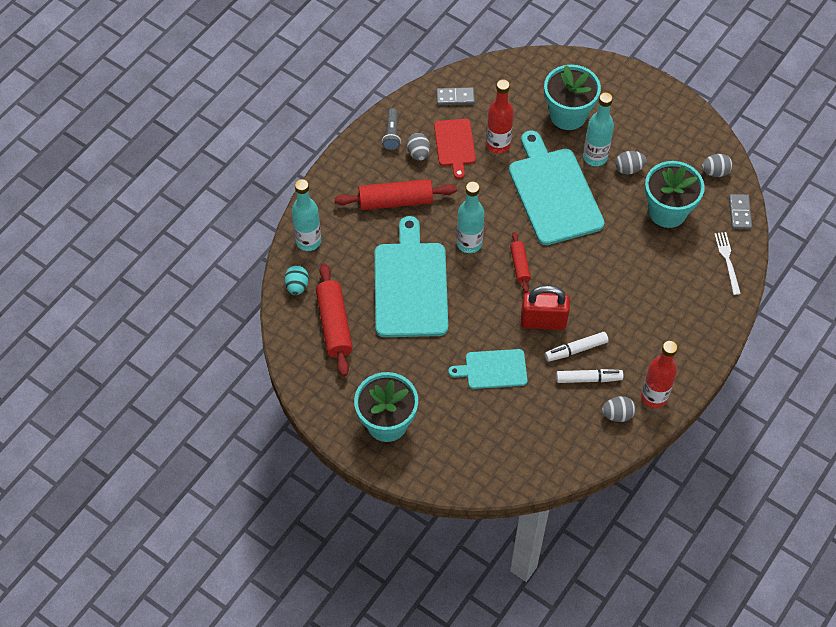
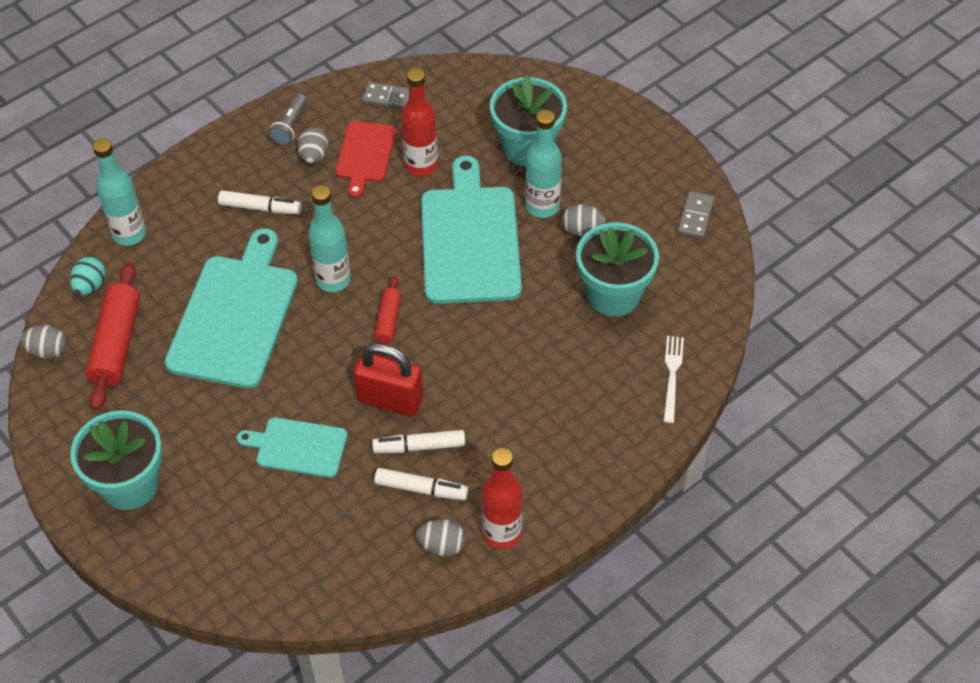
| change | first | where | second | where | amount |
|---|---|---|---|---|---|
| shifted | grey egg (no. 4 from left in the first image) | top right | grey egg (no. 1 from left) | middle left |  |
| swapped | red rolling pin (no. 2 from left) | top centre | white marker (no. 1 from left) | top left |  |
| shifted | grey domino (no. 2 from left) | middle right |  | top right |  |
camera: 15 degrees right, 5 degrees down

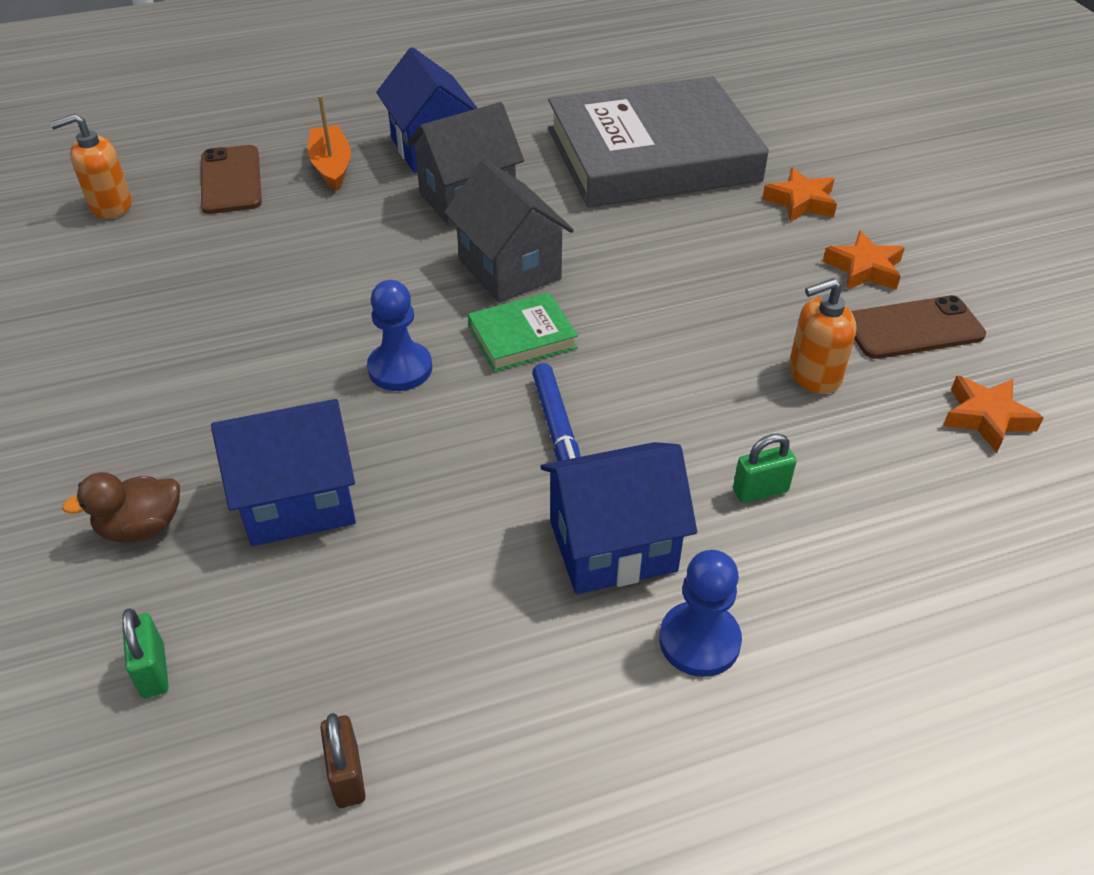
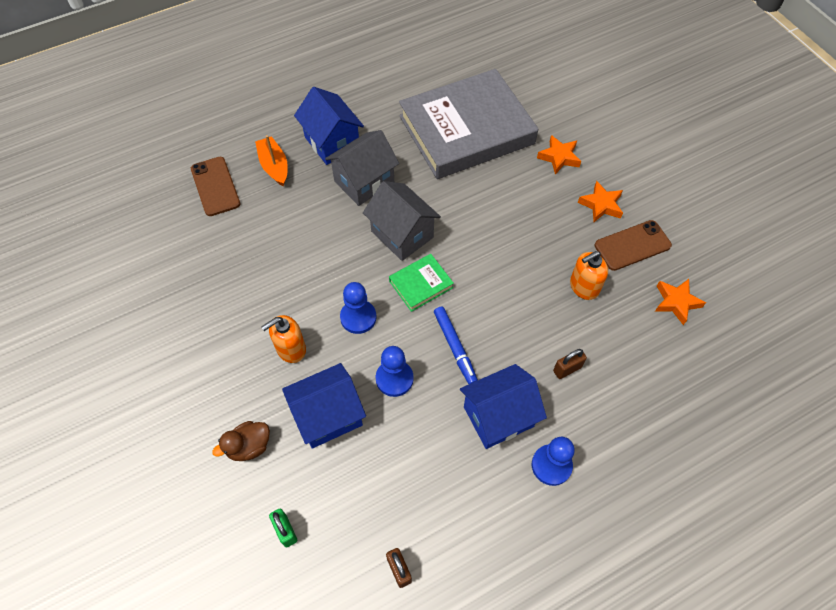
| change | first | where | second | where | amount |
|---|---|---|---|---|---|
| shifted | orange soap dispenser (no. 1 from left) | top left |  | centre |  |
| new |  |  | blue pawn (no. 2 from left) | centre |  |
| repainted | green padlock (no. 2 from left) | middle right | brown padlock (no. 2 from left) | middle right |  |
camera: 10 degrees left, 15 degrees up

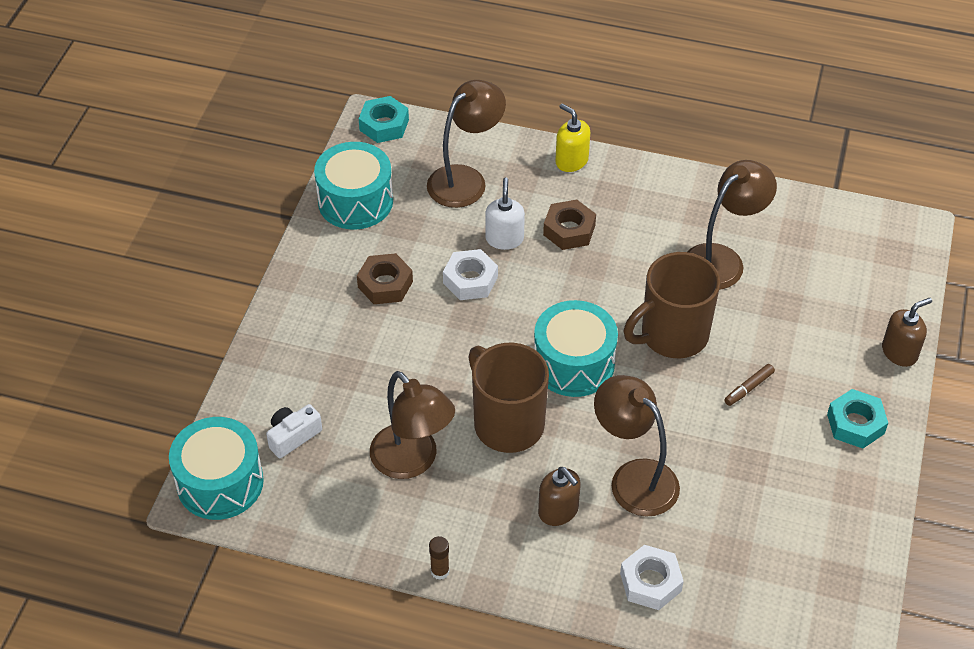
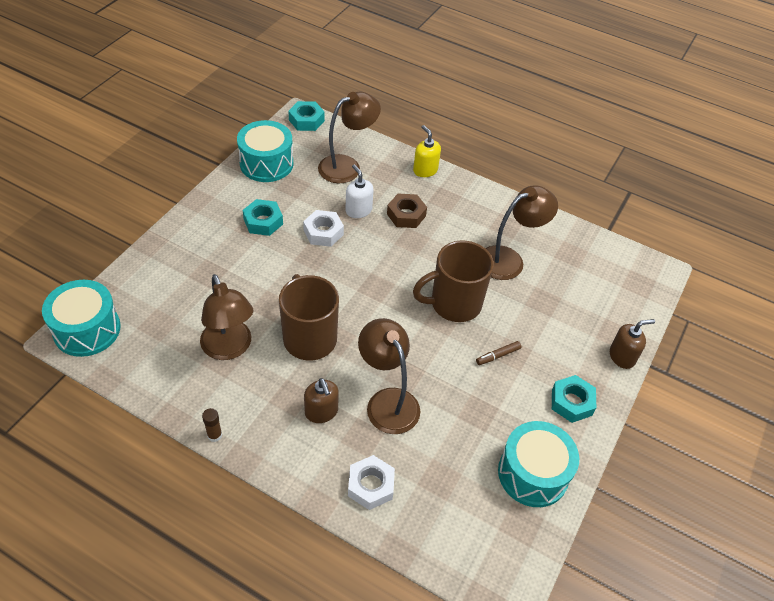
| change | first | where | second | where | amount |
|---|---|---|---|---|---|
| repainted | brown nut (no. 1 from left) | centre | turquoise nut (no. 1 from left) | centre |  |
| rotated | white soap dispenser | top centre |  | top centre | 45 degrees counterclockwise |
| shifted | turquoise drum (no. 3 from left) | centre |  | bottom right |  |
| gone | white camera | middle left |  |  |  |
camera: 10 degrees right, 0 degrees up

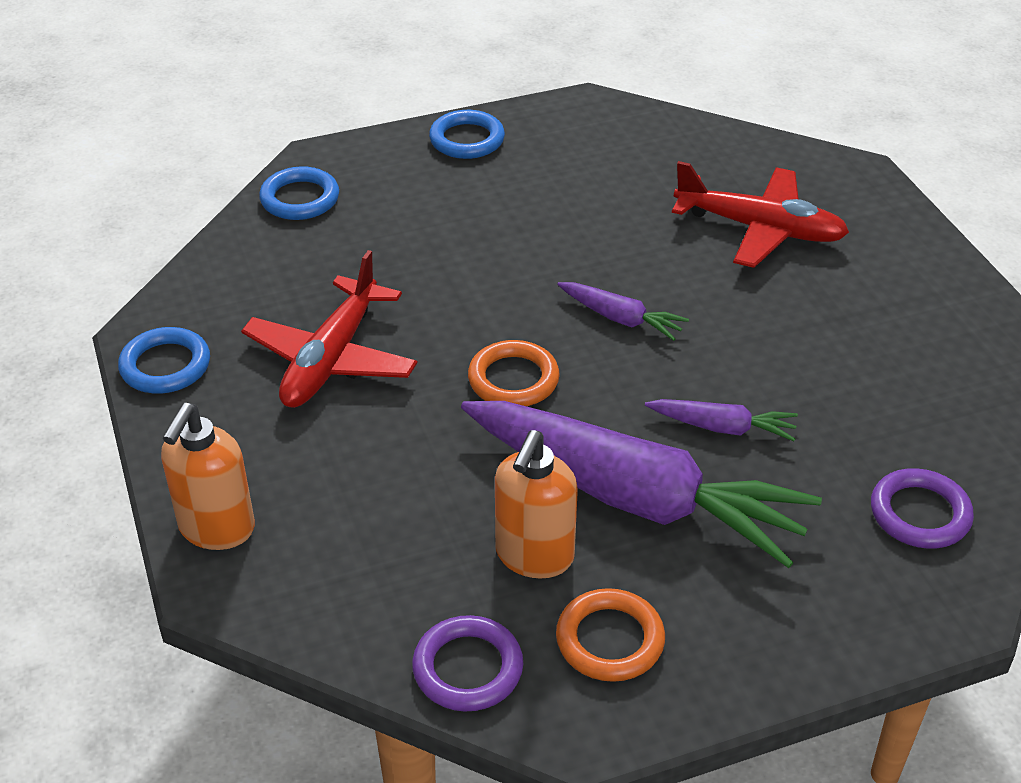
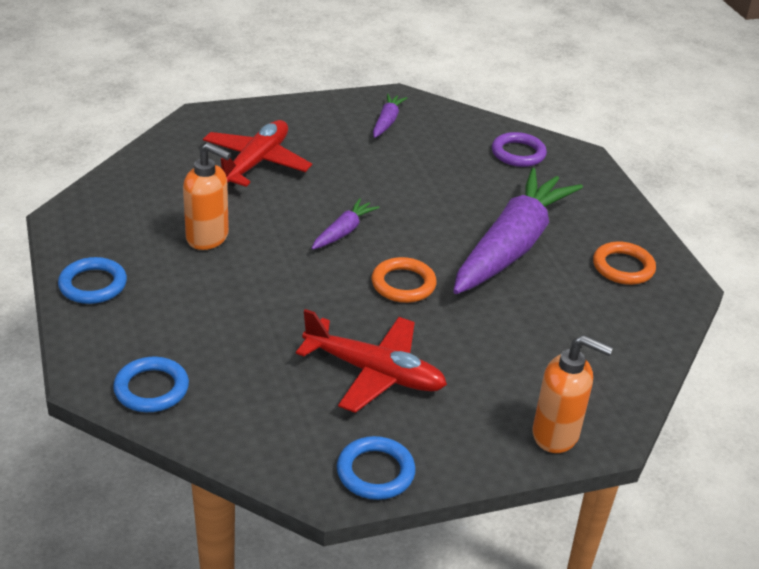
| change | first | where | second | where | amount |
|---|---|---|---|---|---|
| shifted | orange soap dispenser (no. 2 from left in the first image) | centre | orange soap dispenser (no. 1 from left) | middle left |  |
| shifted | purple carrot (no. 3 from left in the first image) | middle right | purple carrot (no. 2 from left) | top centre |  |
| gone | purple ring (no. 1 from left) | bottom centre |  |  |  |
camera: 90 degrees left, 5 degrees down

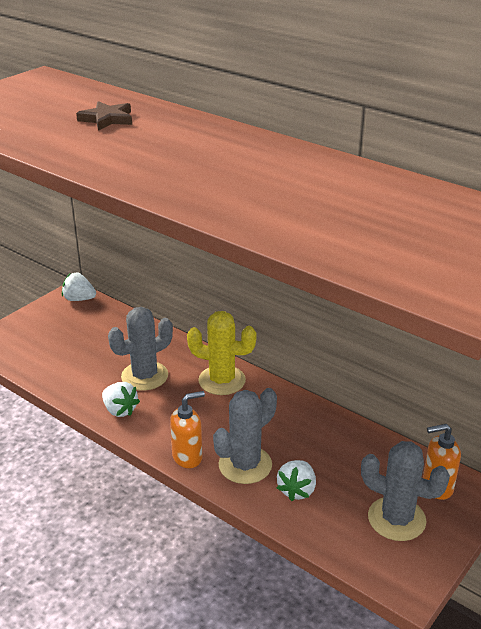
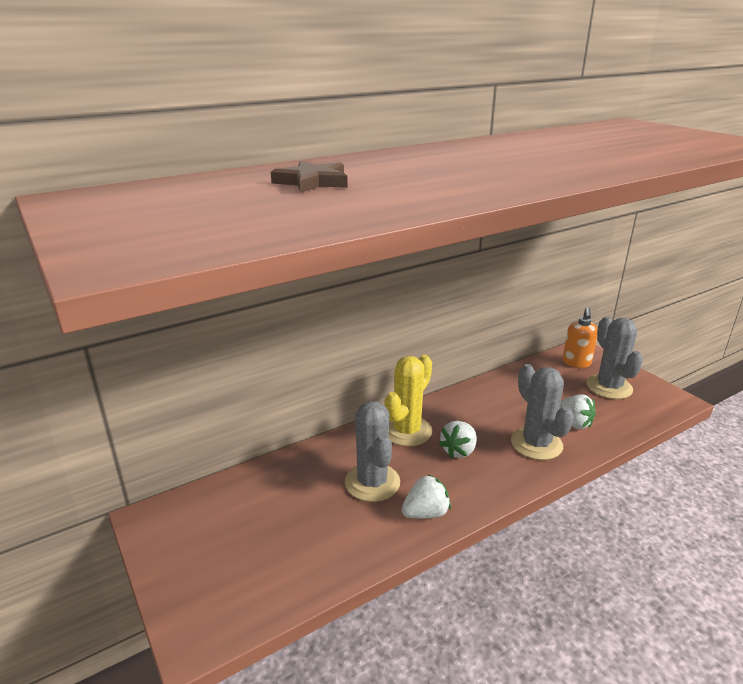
| change | first | where | second | where | amount |
|---|---|---|---|---|---|
| shifted | white strawberry (no. 1 from left in the first image) | middle left | white strawberry (no. 2 from left) | centre |  |
| rotated | grey cactus (no. 3 from left) | bottom right |  | middle right | 60 degrees counterclockwise |
| gone | orange soap dispenser (no. 1 from left) | bottom centre |  |  |  |
camera: 70 degrees left, 5 degrees down

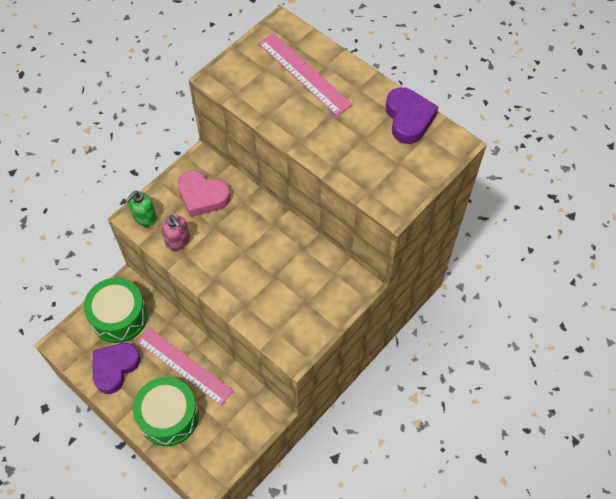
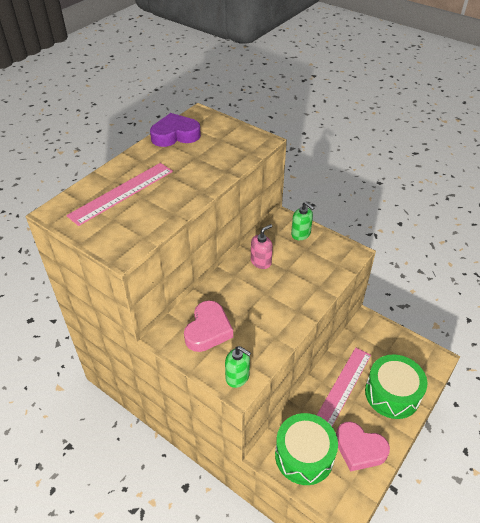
| change | first | where | second | where | amount |
|---|---|---|---|---|---|
| shifted | pink soap dispenser | middle left |  | centre |  |
| new |  |  | green soap dispenser (no. 2 from left) | centre |  |
| repainted | purple heart (no. 1 from left) | bottom left | pink heart (no. 2 from left) | bottom right |  |
camera: 95 degrees left, 15 degrees down

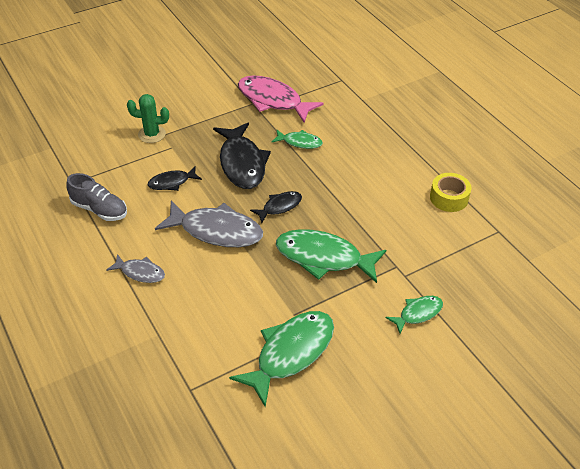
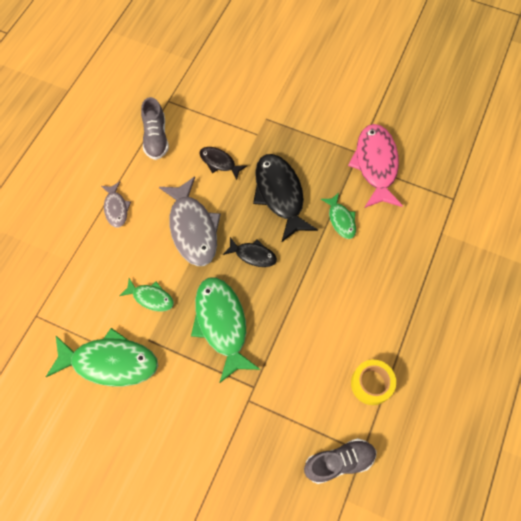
| change | first | where | second | where | amount |
|---|---|---|---|---|---|
| shifted | green fish (no. 4 from left in the first image) | bottom right | green fish (no. 2 from left) | middle left |  |
| rotated | black fish (no. 2 from left in the first image) | top centre | black fish (no. 3 from left) | centre | 120 degrees clockwise |
| new |  |  | grey shoe (no. 2 from left) | bottom centre |  |
| gone | green cactus | top left |  |  |  |
camera: 55 degrees right, 20 degrees up

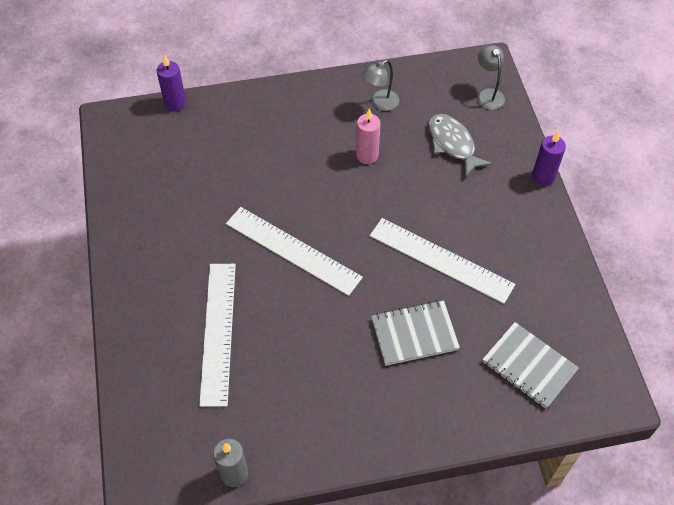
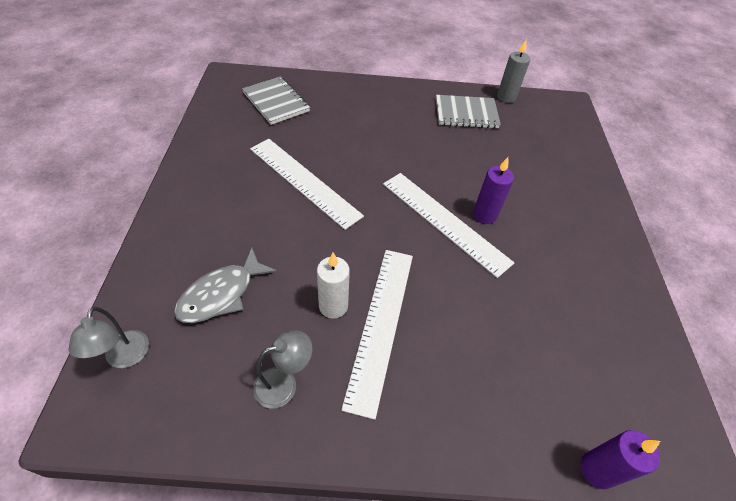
| change | first | where | second | where | amount |
|---|---|---|---|---|---|
| rotated | grey fish | top right |  | middle left | 60 degrees clockwise |
| repainted | pink candle | top centre | white candle | centre |  |
| shifted | white ruler (no. 1 from left in the first image) | middle left | white ruler (no. 2 from left) | bottom centre |  |
| shifted | grey notebook (no. 1 from left in the first image) | centre | grey notebook (no. 2 from left) | top centre |  |
| shifted | purple candle (no. 2 from left in the first image) | top right | purple candle (no. 1 from left) | middle right |  |
camera: 170 degrees left, 5 degrees down

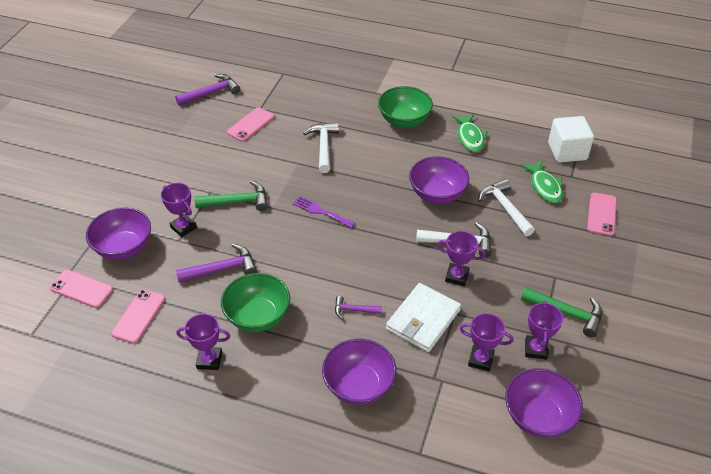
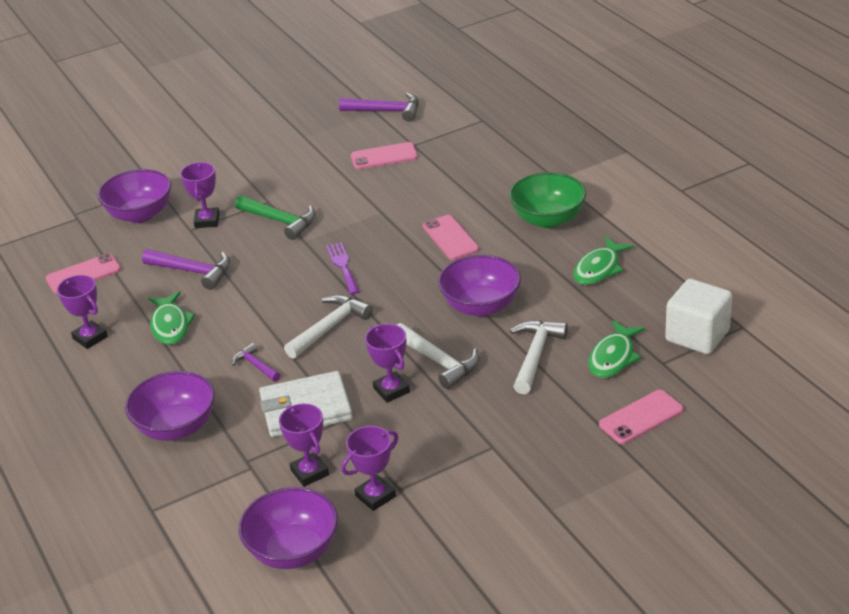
| change | first | where | second | where | amount |
|---|---|---|---|---|---|
| swapped | green bowl (no. 1 from left) | centre | green fish (no. 1 from left) | middle left |  |
| shifted | white hammer (no. 1 from left) | top centre |  | centre |  |
| shifted | pink phone (no. 1 from left in the first image) | middle left | pink phone (no. 3 from left) | centre |  |
| gone | green hammer (no. 2 from left) | middle right |  |  |  |
camera: 45 degrees right, 10 degrees down

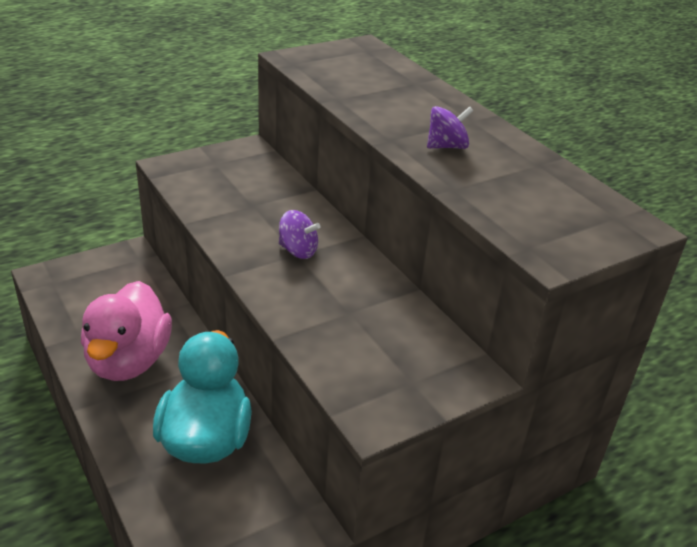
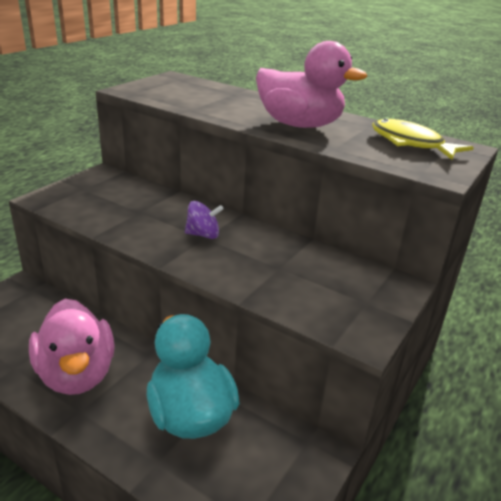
| change | first | where | second | where | amount |
|---|---|---|---|---|---|
| swapped | purple spinning top (no. 2 from left) | top centre | pink duck (no. 2 from left) | top centre |  |
| new |  |  | yellow fish | top right |  |
camera: 25 degrees left, 5 degrees down

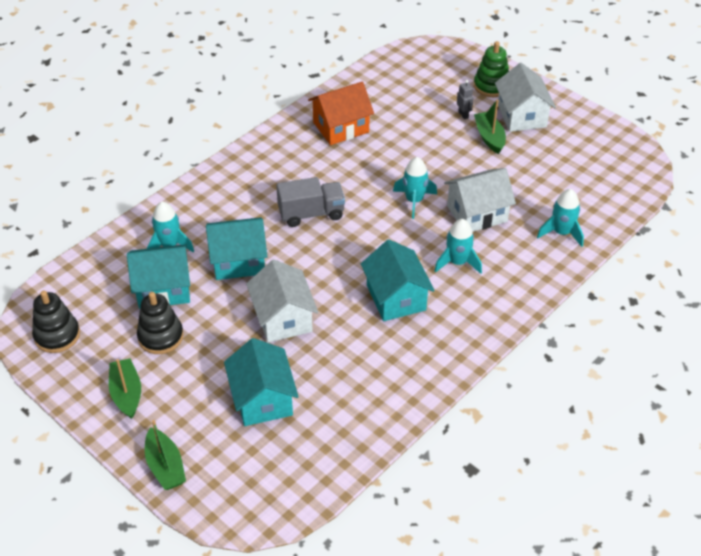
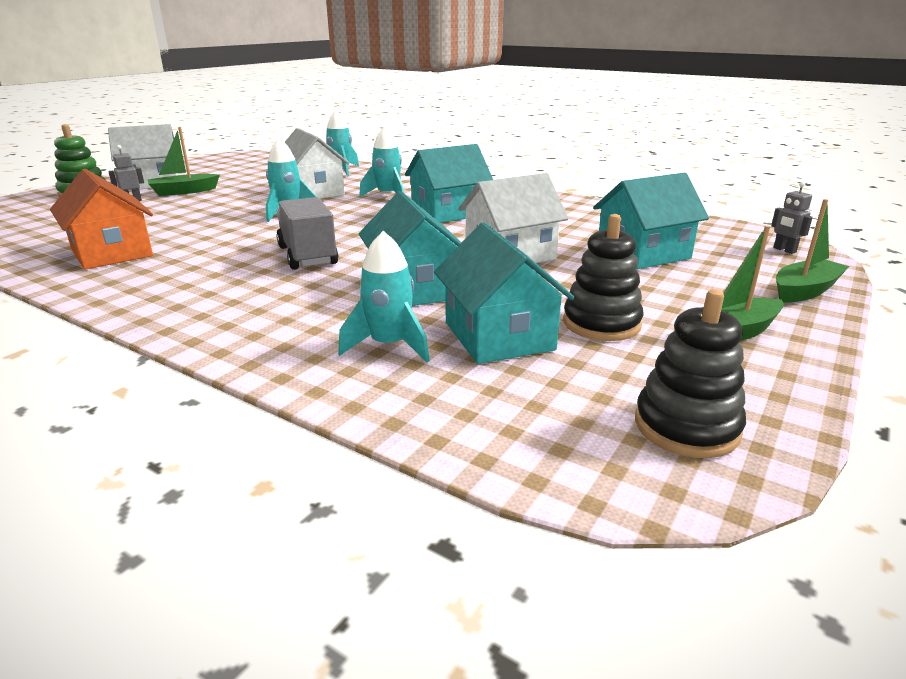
| change | first | where | second | where | amount |
|---|---|---|---|---|---|
| new |  |  | grey robot (no. 2 from left) | top right |  |
camera: 100 degrees left, 20 degrees down

